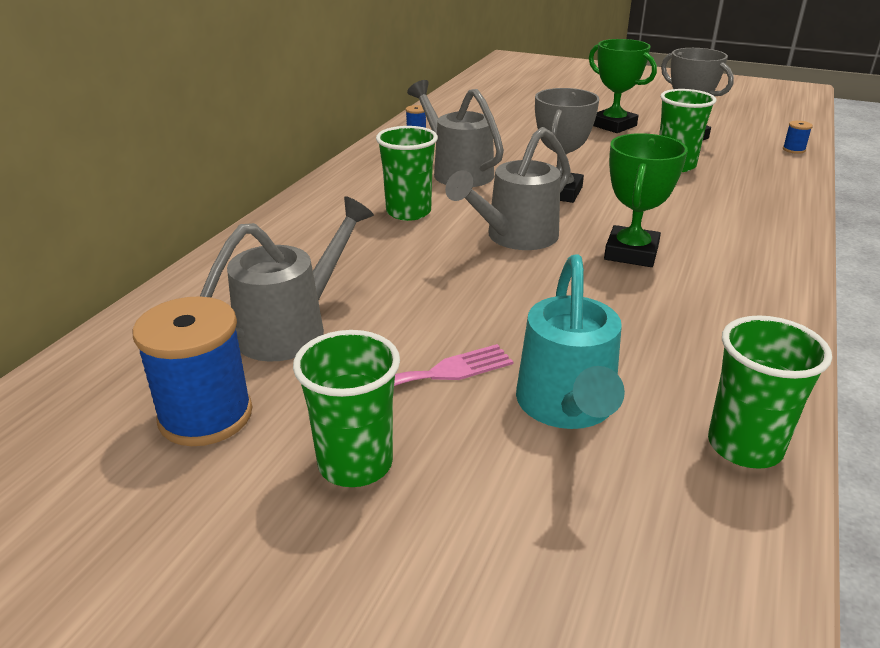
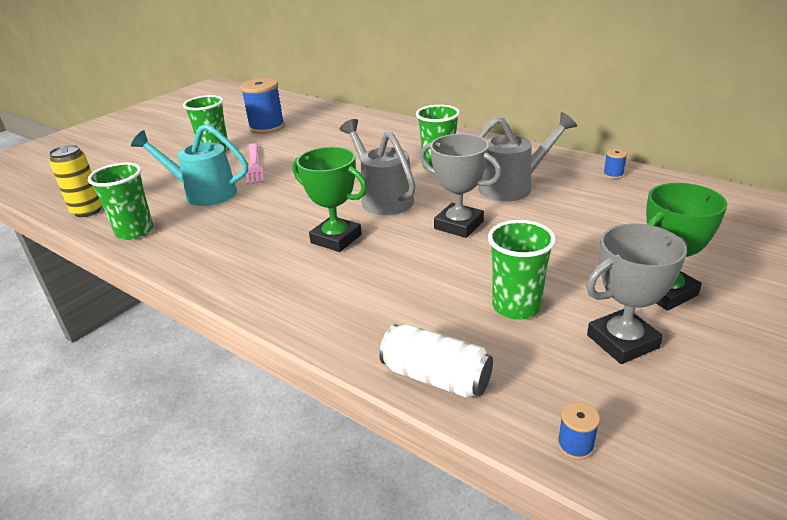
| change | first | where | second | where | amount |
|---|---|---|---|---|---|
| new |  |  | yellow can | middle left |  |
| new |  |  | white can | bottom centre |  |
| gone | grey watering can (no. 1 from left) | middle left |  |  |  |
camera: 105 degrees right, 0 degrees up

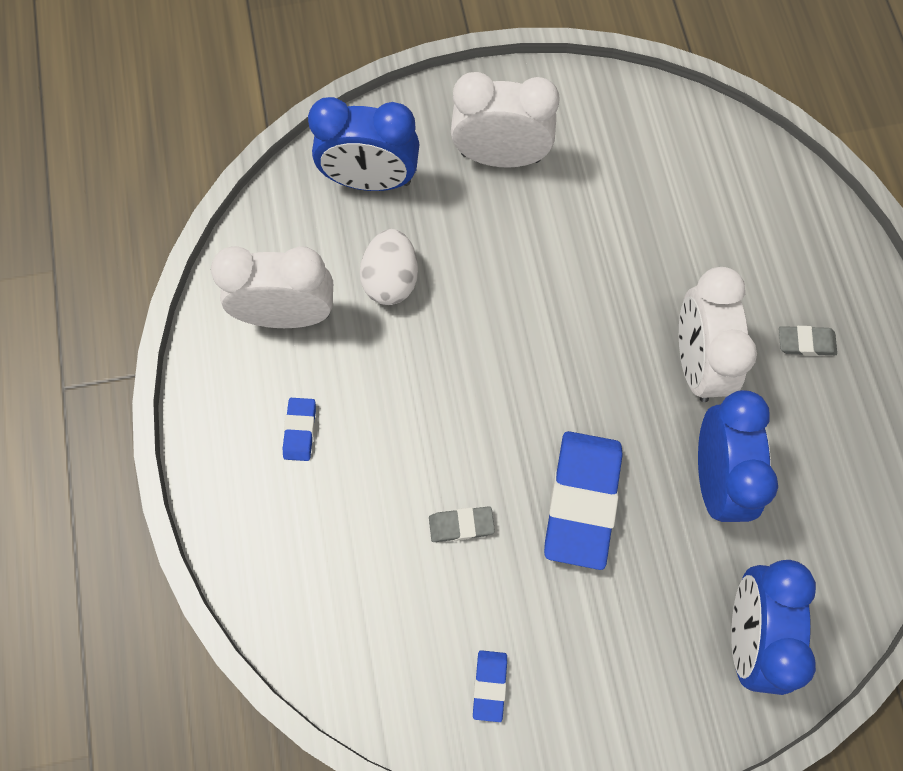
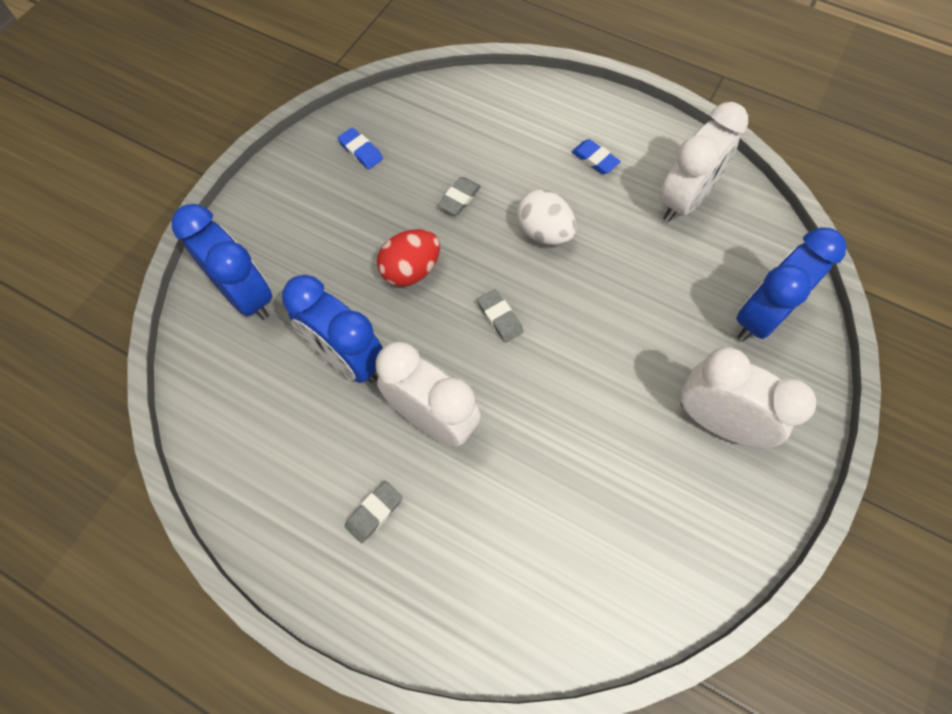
| change | first | where | second | where | amount |
|---|---|---|---|---|---|
| swapped | blue eraser (no. 3 from left) | centre | red egg | centre |  |
| new |  |  | grey eraser (no. 3 from left) | centre |  |
| shifted | white egg | centre |  | top centre |  |
| rotated | white clock (no. 2 from left in the first image) | top centre | white clock (no. 3 from left) | middle right | 105 degrees counterclockwise |
camera: 130 degrees right, 5 degrees down

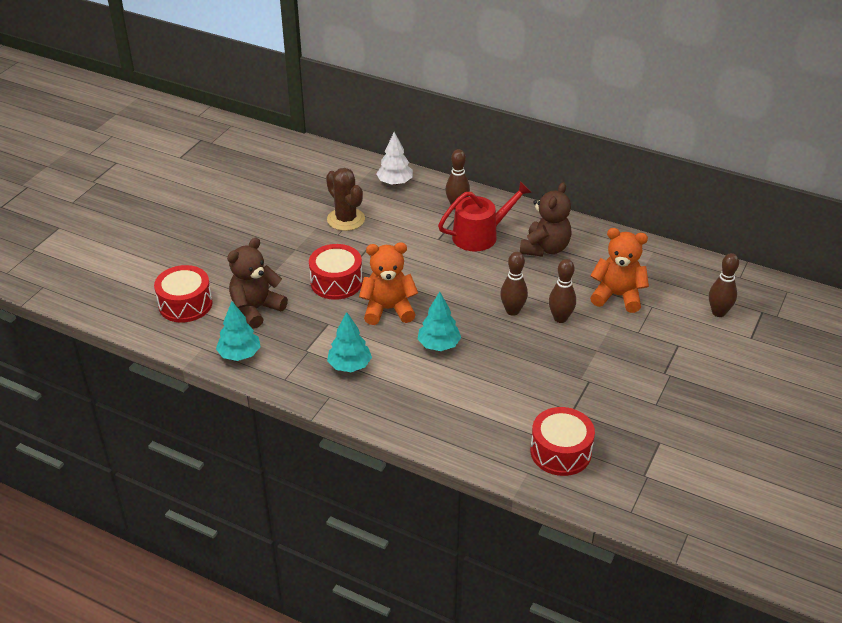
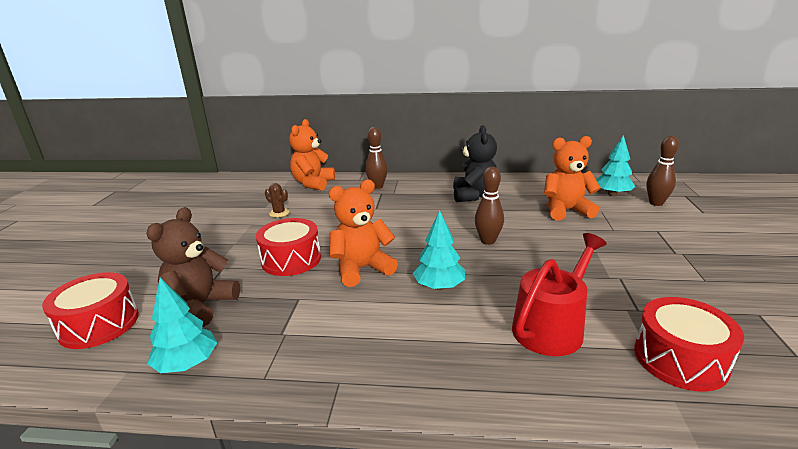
| change | first | where | second | where | amount |
|---|---|---|---|---|---|
| scaled | brown cactus | top centre |  | centre | x0.53 |
| swapped | white tree | top centre | orange teddy bear (no. 1 from left) | centre |  |
| repainted | brown teddy bear (no. 2 from left) | centre | black teddy bear | centre |  |
| shifted | red watering can | centre |  | middle right |  |
| shifted | turquoise tree (no. 2 from left in the first image) | centre | turquoise tree (no. 3 from left) | middle right |  |
| gone | brown bowling pin (no. 3 from left) | middle right |  |  |  |
camera: 20 degrees left, 15 degrees down

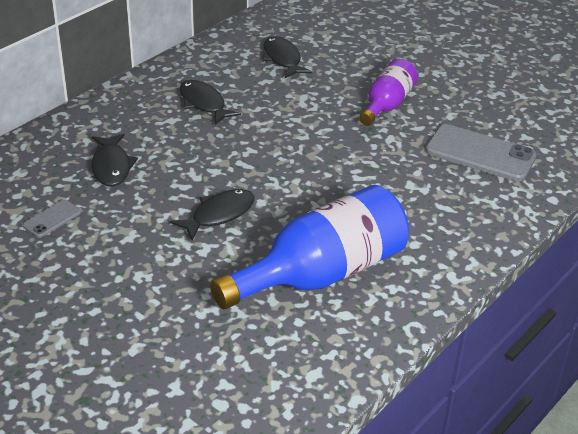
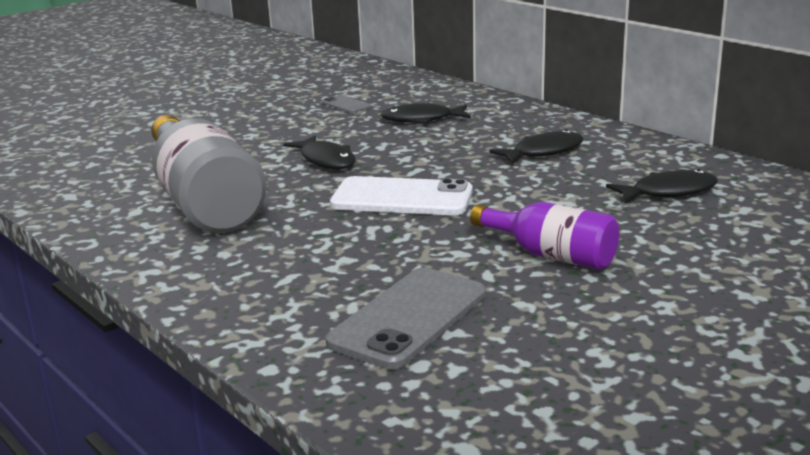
| change | first | where | second | where | amount |
|---|---|---|---|---|---|
| repainted | blue bottle | centre | grey bottle | middle left |  |
| new |  |  | white phone | centre |  |
camera: 100 degrees right, 15 degrees down

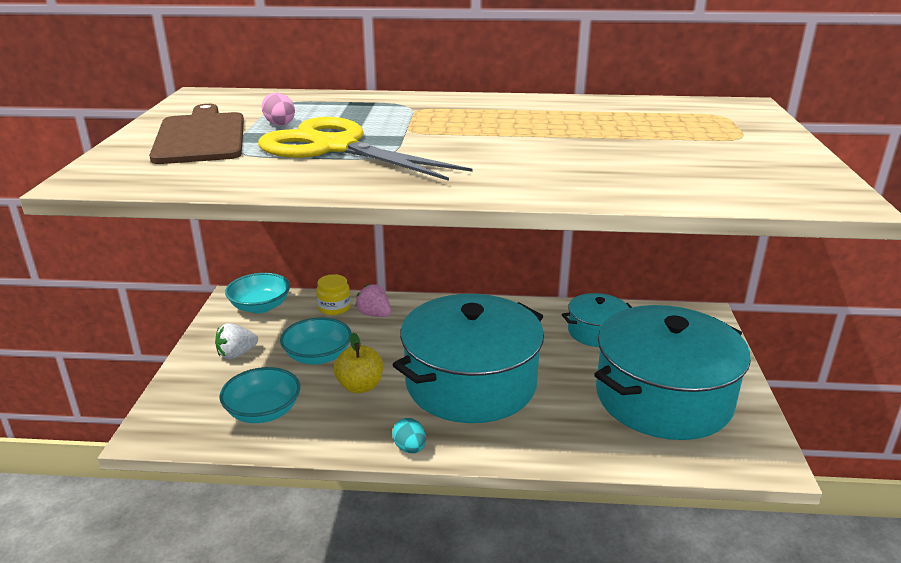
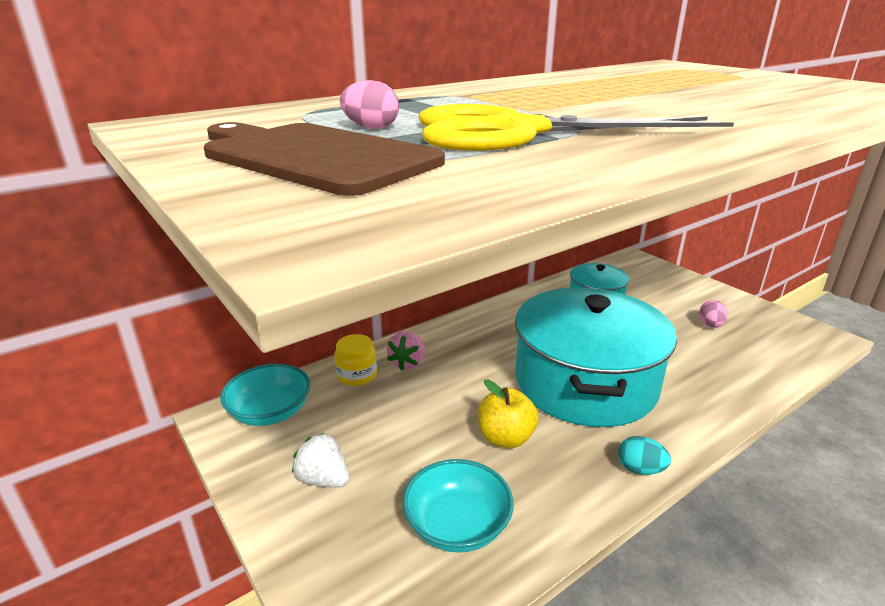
| change | first | where | second | where | amount |
|---|---|---|---|---|---|
| rotated | white strawberry | middle left |  | bottom centre | 105 degrees clockwise |
| rotated | pink strawberry | centre |  | centre | 75 degrees counterclockwise |
| swapped | turquoise pot (no. 3 from left) | middle right | pink egg (no. 2 from left) | middle right |  |
| gone | turquoise bowl (no. 3 from left) | centre |  |  |  |
camera: 40 degrees left, 0 degrees up

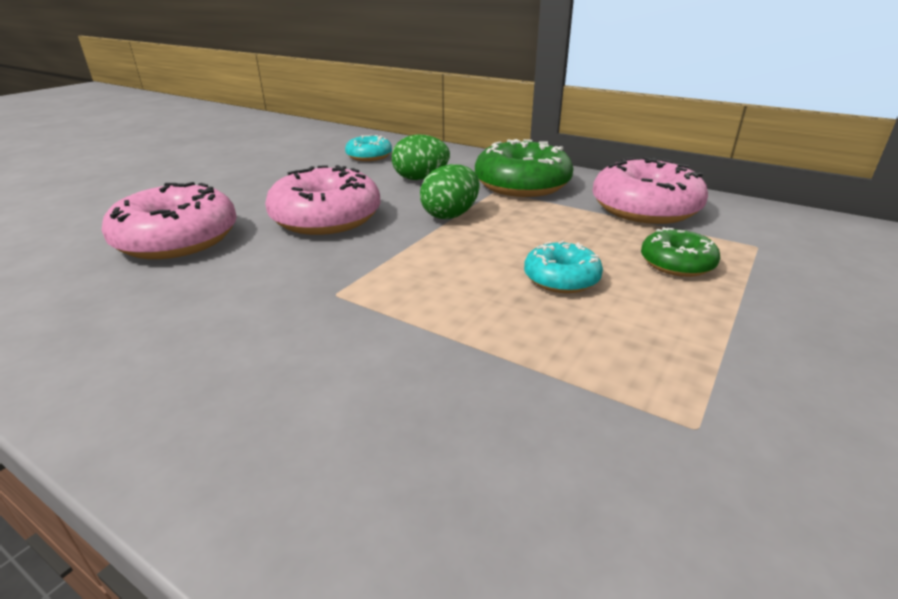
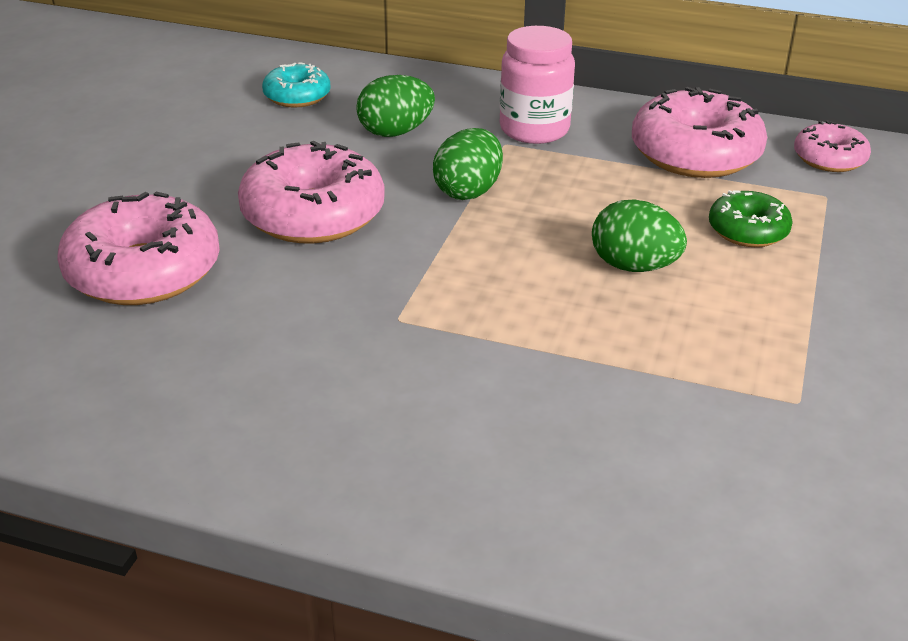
| change | first | where | second | where | amount |
|---|---|---|---|---|---|
| swapped | green donut (no. 1 from left) | top centre | pink jar | top centre |  |
| swapped | turquoise donut (no. 2 from left) | centre | green egg (no. 3 from left) | middle right |  |
| new |  |  | pink donut (no. 4 from left) | top right |  |
camera: 15 degrees left, 5 degrees up

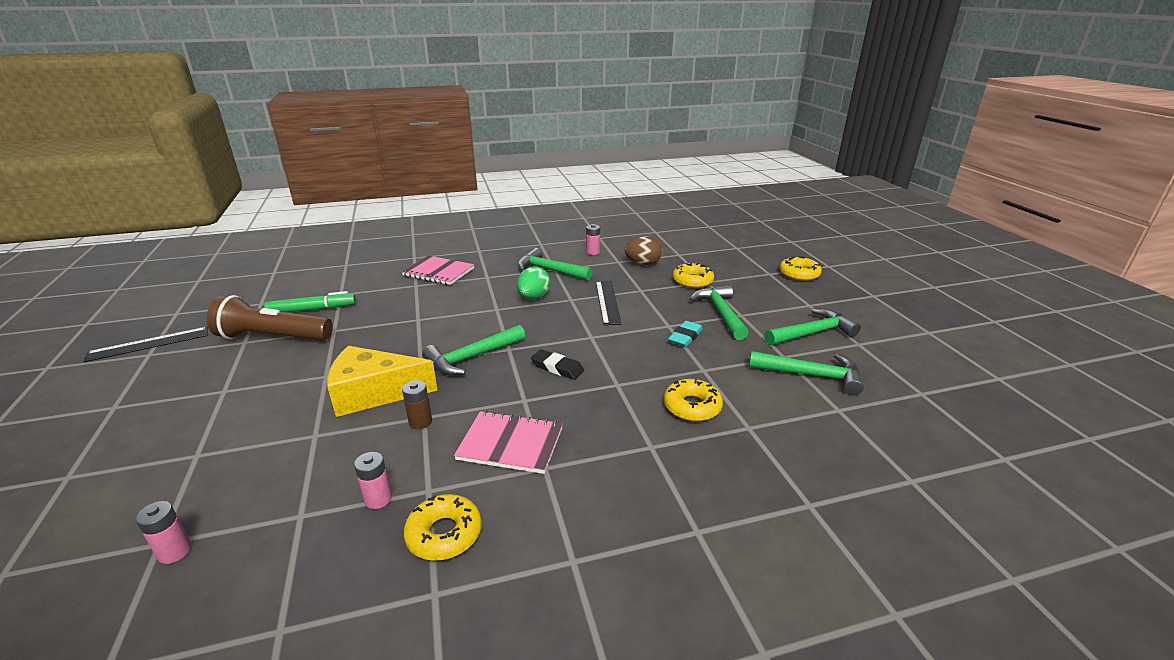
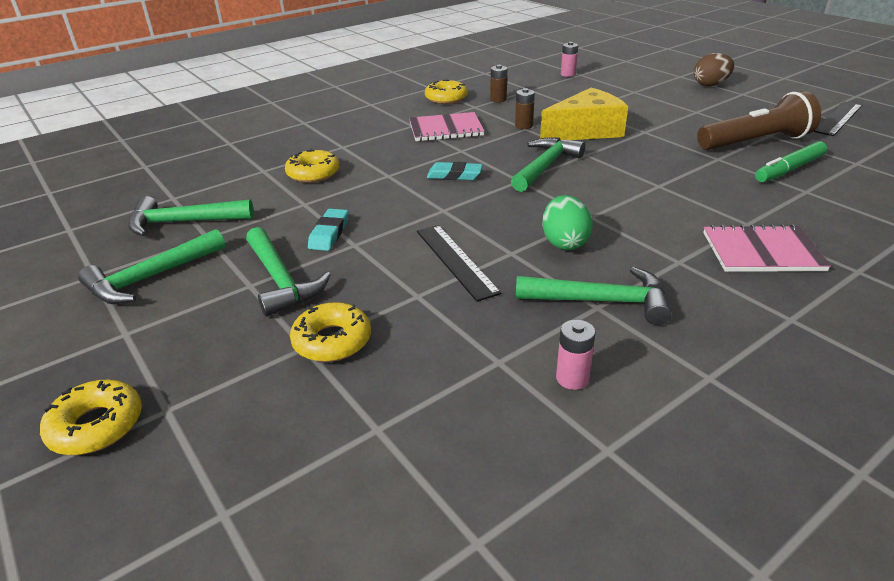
| change | first | where | second | where | amount |
|---|---|---|---|---|---|
| repainted | black eraser | centre | turquoise eraser (no. 2 from left) | top centre |  |
| repainted | pink battery (no. 2 from left) | bottom left | brown battery (no. 1 from left) | top centre |  |
| shifted | brown egg | centre |  | top right |  |
camera: 160 degrees right, 5 degrees up

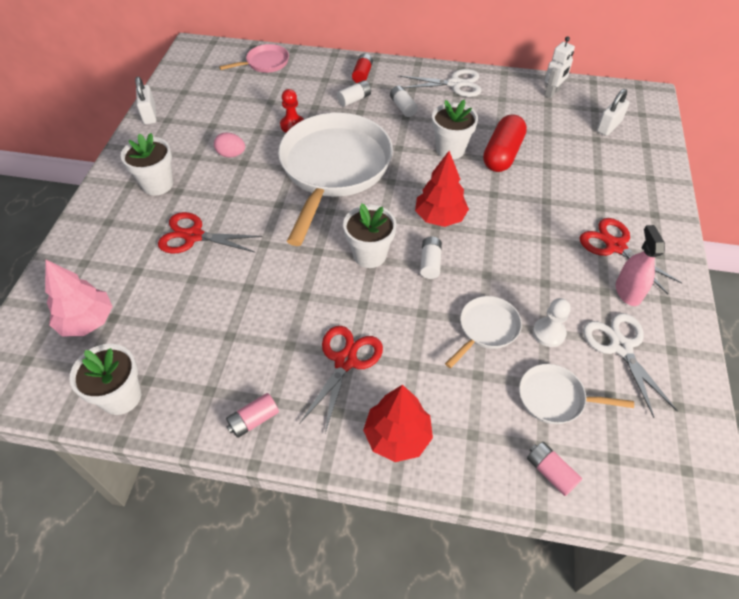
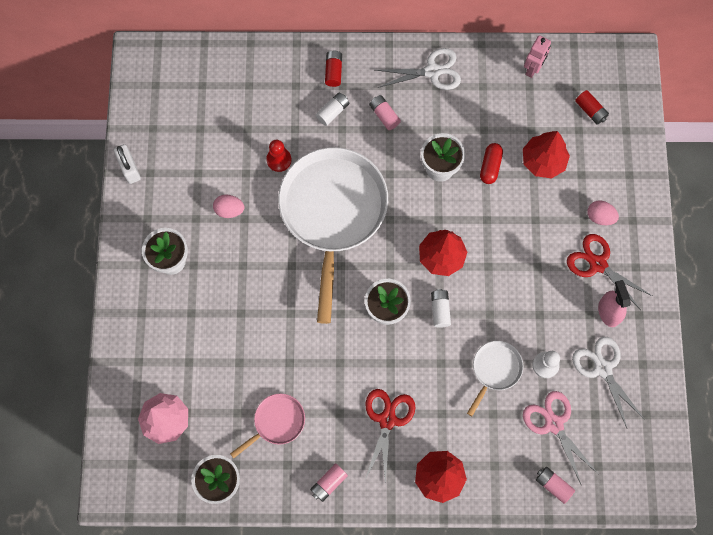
| change | first | where | second | where | amount |
|---|---|---|---|---|---|
| shifted | pink pan | top centre |  | bottom centre |  |
| repainted | white battery (no. 2 from left) | top centre | pink battery (no. 2 from left) | top centre |  |
| scaled | red capsule | top right |  | top right | x0.61 |
| new |  |  | red tree (no. 3 from left) | top right |  |
| swapped | white pan (no. 3 from left) | middle right | pink scissors | bottom right |  |
| repainted | white robot | top right | pink robot | top right |  |
| swapped | white padlock (no. 2 from left) | top right | red battery (no. 2 from left) | top right |  |
| new |  |  | pink egg (no. 2 from left) | middle right |  |
| gone | red scissors (no. 1 from left) | middle left |  |  |  |
camera: 10 degrees left, 20 degrees up

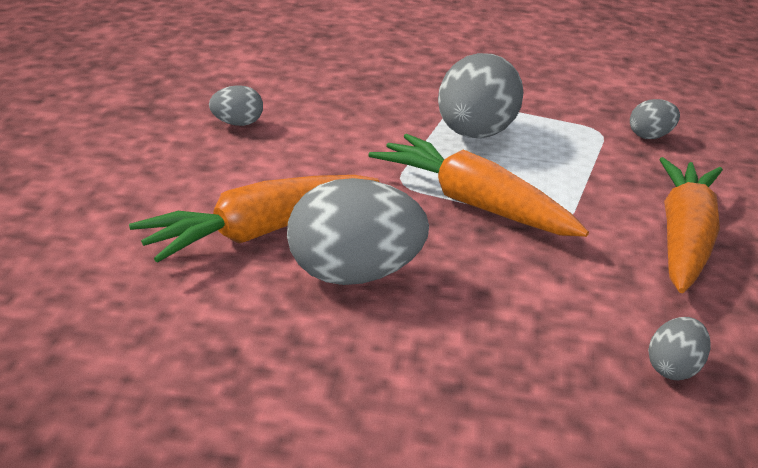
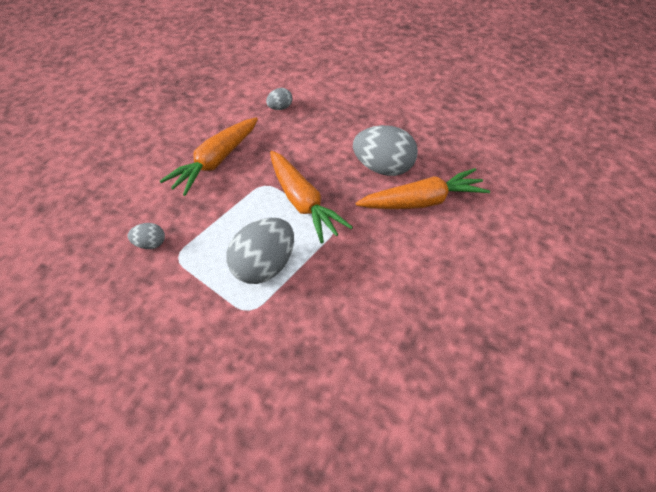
| change | first | where | second | where | amount |
|---|---|---|---|---|---|
| gone | grey egg (no. 1 from left) | top left |  |  |  |
camera: 160 degrees left, 20 degrees up

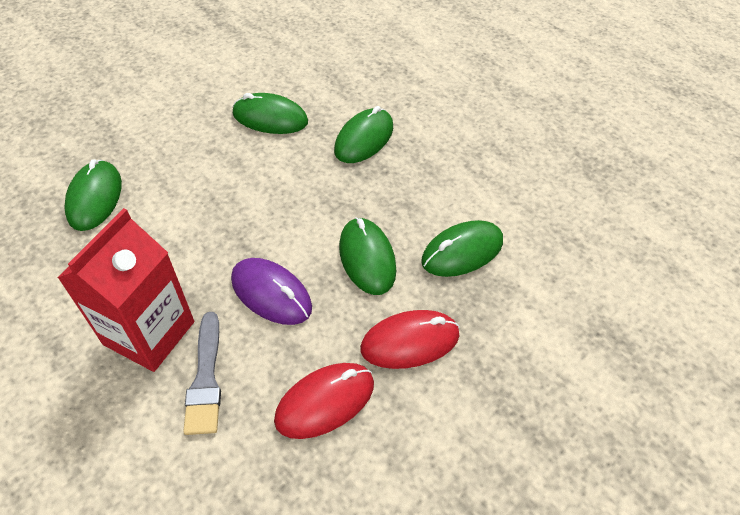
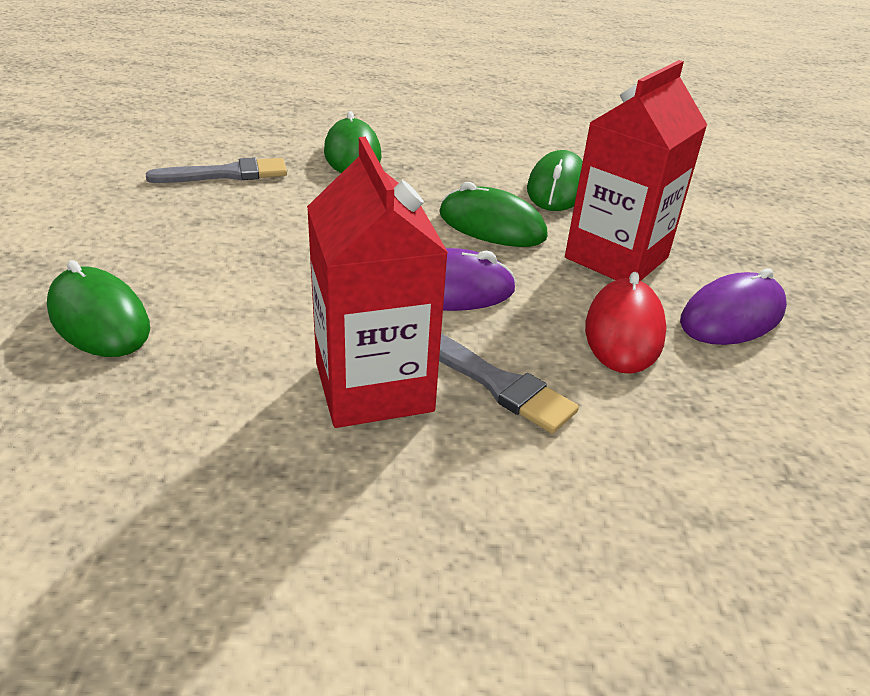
| change | first | where | second | where | amount |
|---|---|---|---|---|---|
| swapped | green mouse (no. 2 from left) | top centre | grey brush (no. 1 from left) | top left |  |
| swapped | red mouse (no. 2 from left) | centre | red carton (no. 2 from left) | top right |  |
| new |  |  | purple mouse (no. 2 from left) | middle right |  |
camera: 45 degrees left, 15 degrees down

